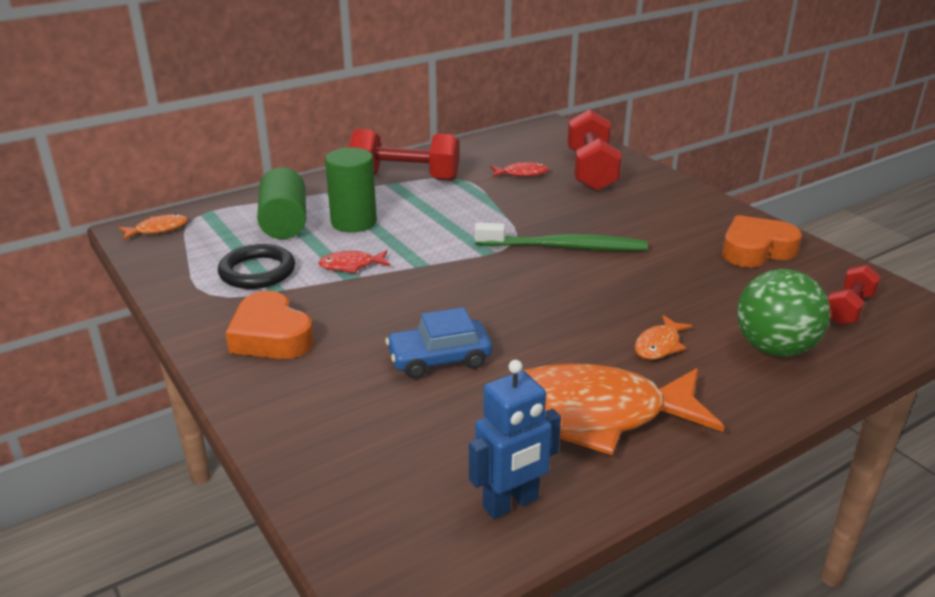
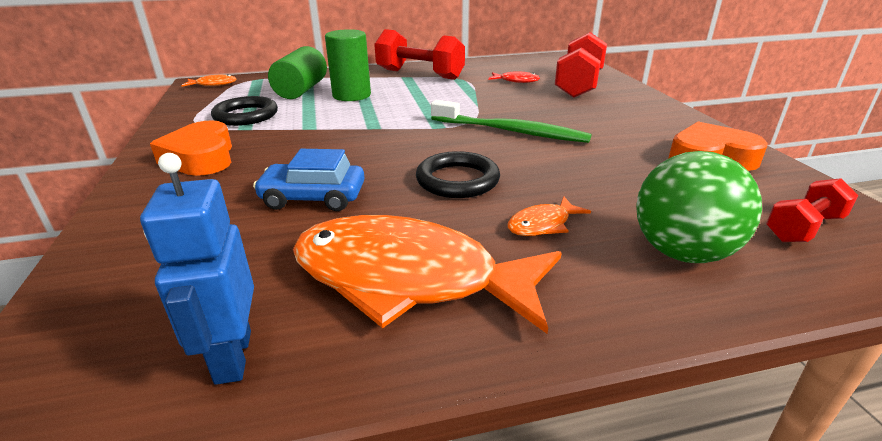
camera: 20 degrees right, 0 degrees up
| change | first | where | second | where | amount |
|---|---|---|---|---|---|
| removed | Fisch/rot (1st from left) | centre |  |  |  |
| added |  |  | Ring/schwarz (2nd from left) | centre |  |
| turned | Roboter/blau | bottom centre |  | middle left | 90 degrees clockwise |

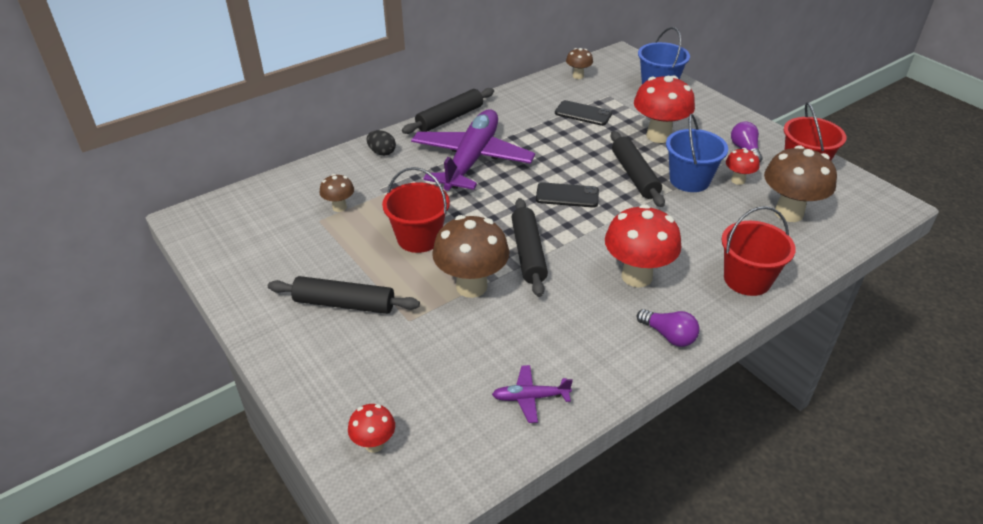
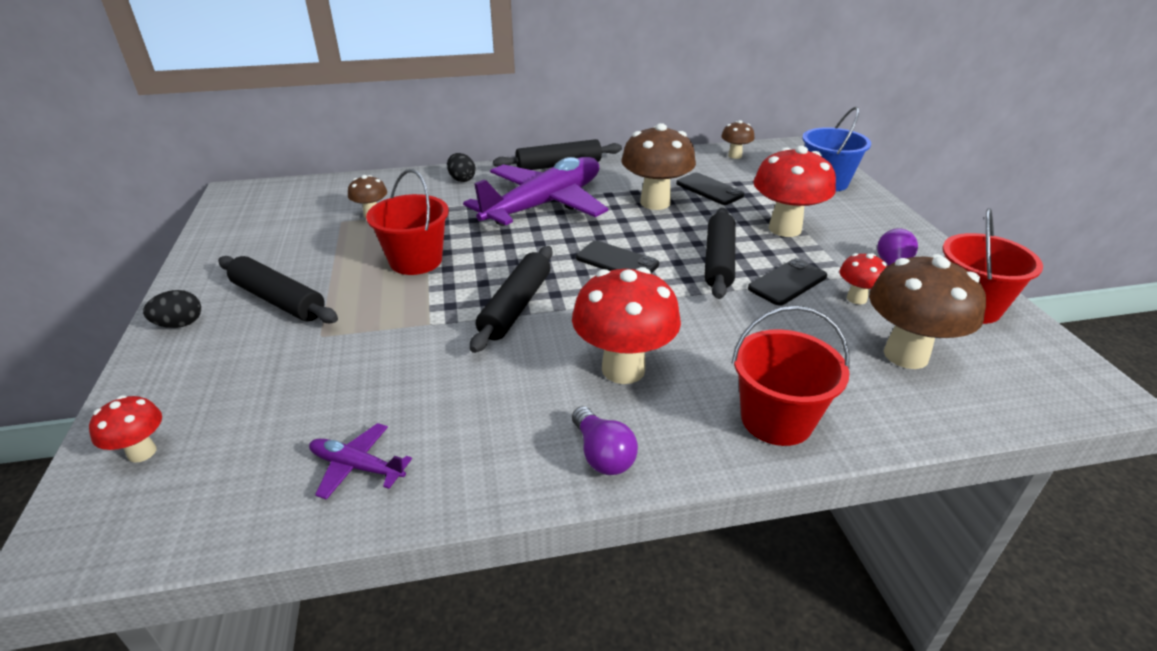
camera: 25 degrees right, 5 degrees down
| change | first | where | second | where | amount |
|---|---|---|---|---|---|
| added |  |  | Ei/schwarz (1st from left) | middle left |  |
| moved | Pilz/braun (2nd from left) | centre |  | top centre |  |
| replaced | Eimer/blau (2nd from left) | top right | Handy/schwarz (3rd from left) | middle right |  |

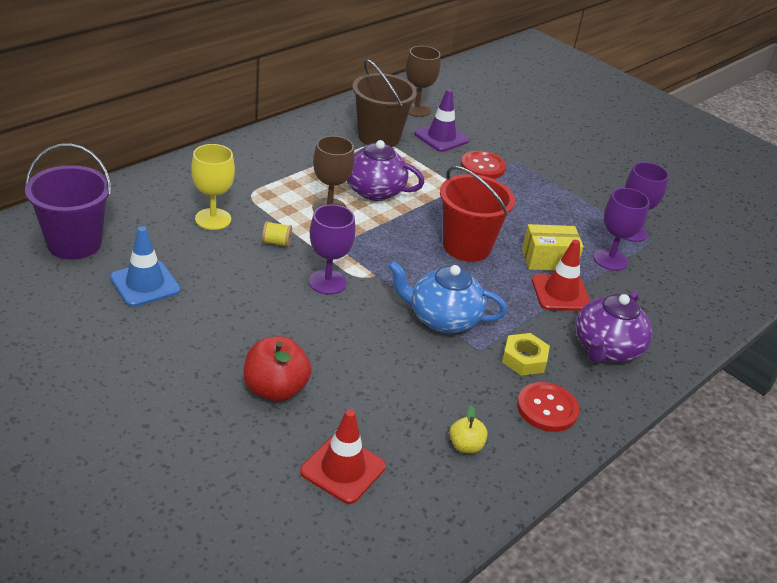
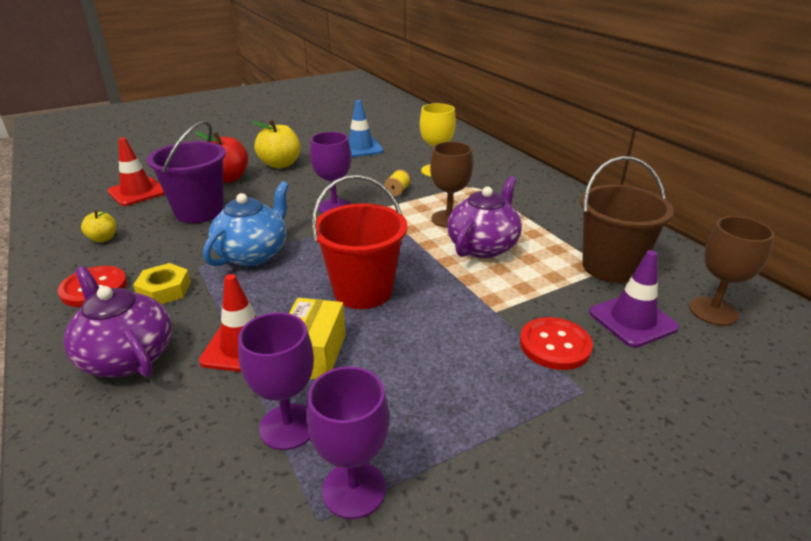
camera: 110 degrees right, 5 degrees down
| change | first | where | second | where | amount |
|---|---|---|---|---|---|
| added |  |  | Apfel/gelb (2nd from left) | top centre |  |
| moved | Eimer/lila | middle left |  | top left |  |

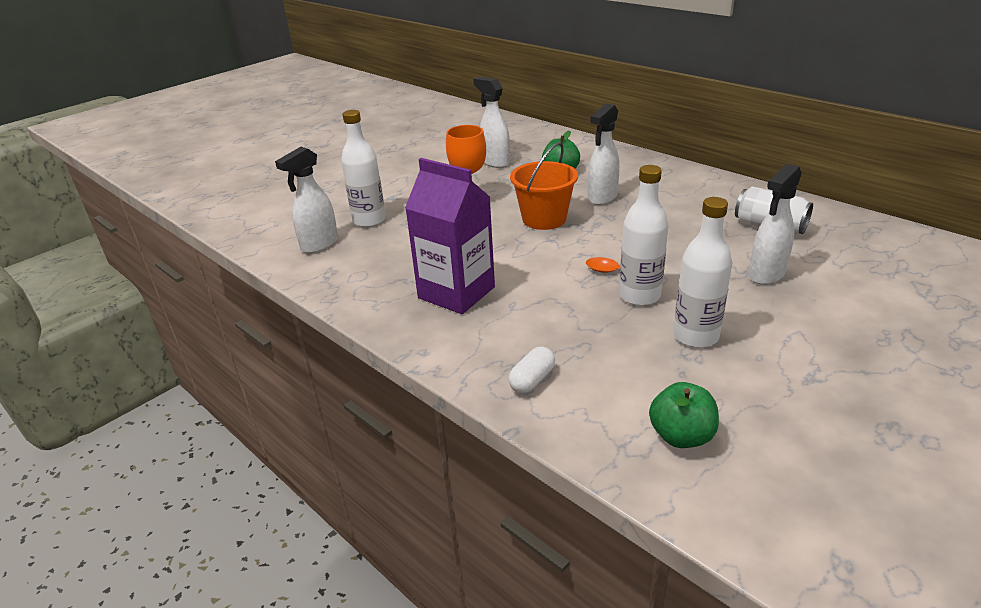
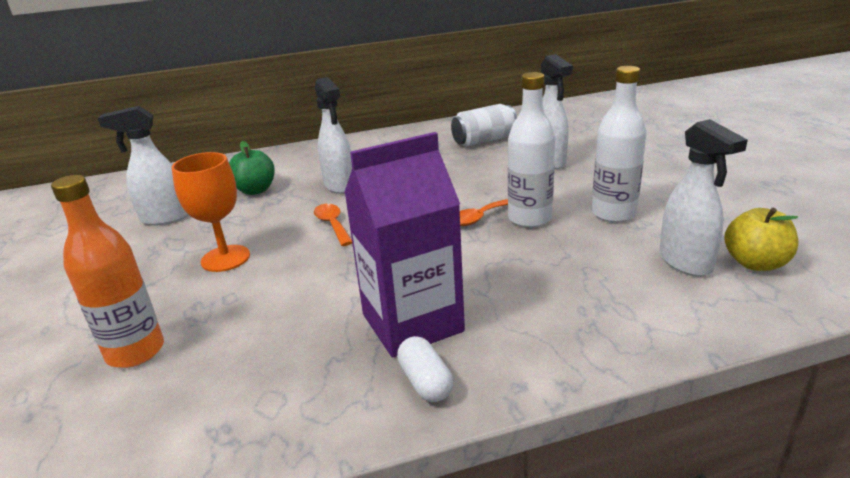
camera: 60 degrees left, 5 degrees down
| change | first | where | second | where | amount |
|---|---|---|---|---|---|
| moved | Sprühflasche/weiß (1st from left in the first image) | top left | Sprühflasche/weiß (4th from left) | middle right |  |
| moved | Kapsel/weiß | centre |  | bottom centre |  |
| replaced | Eimer/orange | top centre | Löffel/orange (1st from left) | centre |  |
| recoloured | Flasche/weiß (1st from left) | top centre | Flasche/orange | middle left |  |
| recoloured | Apfel/grün (2nd from left) | bottom right | Apfel/gelb | middle right |  |

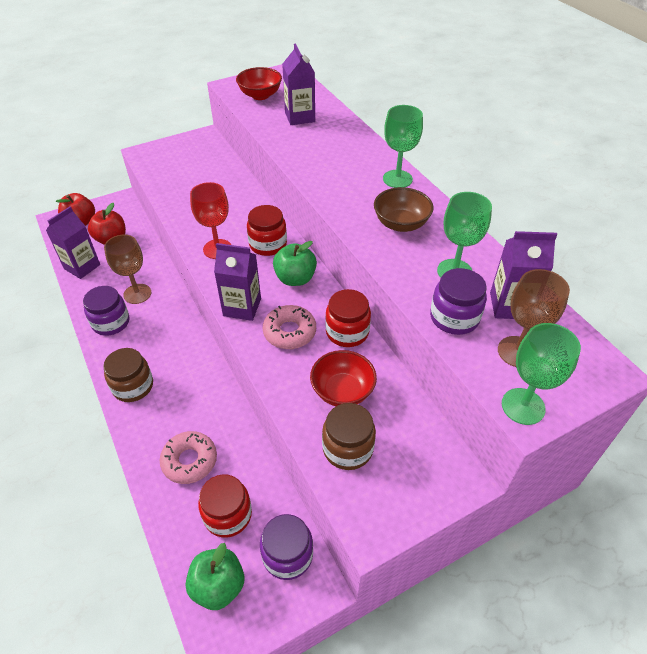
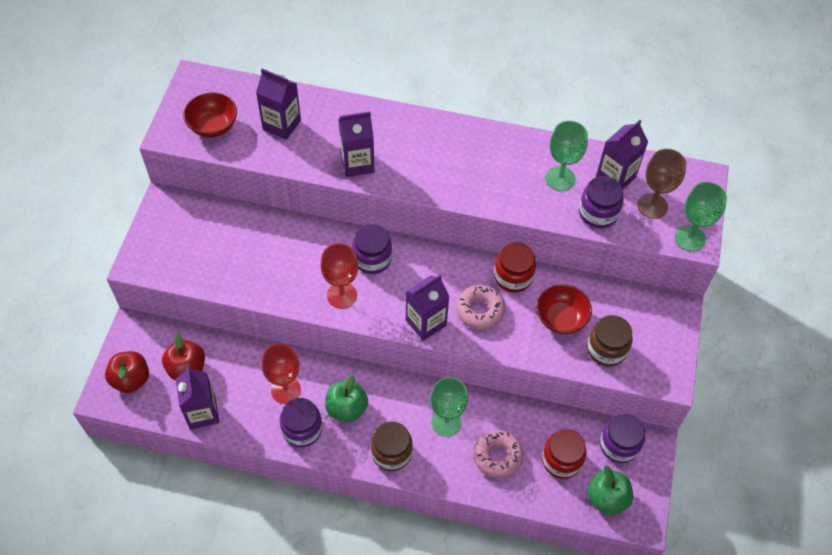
camera: 50 degrees left, 10 degrees up
| change | first | where | second | where | amount |
|---|---|---|---|---|---|
| removed | Schüssel/braun | top centre |  |  |  |
| added |  |  | Getränkekarton/lila (3rd from left) | top centre |  |
| moved | Apfel/grün (2nd from left in the first image) | centre | Apfel/grün (1st from left) | bottom centre |  |
| moved | Kelch/grün (1st from left) | top centre |  | bottom centre |  |
| recoloured | Kelch/braun (1st from left) | middle left | Kelch/rot (1st from left) | bottom centre |  |
| recoloured | Einmachglas/rot (2nd from left) | centre | Einmachglas/lila (2nd from left) | centre |  |

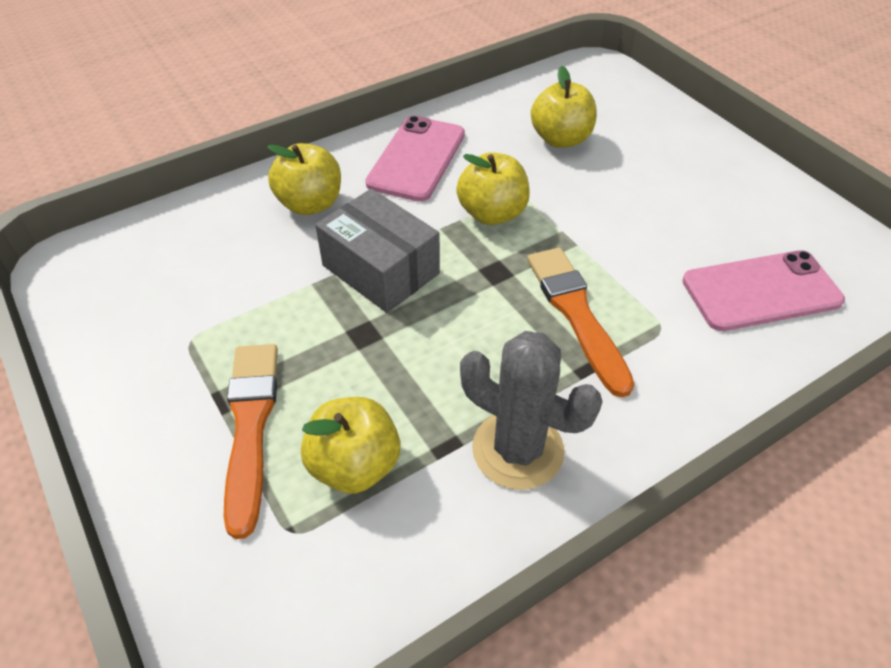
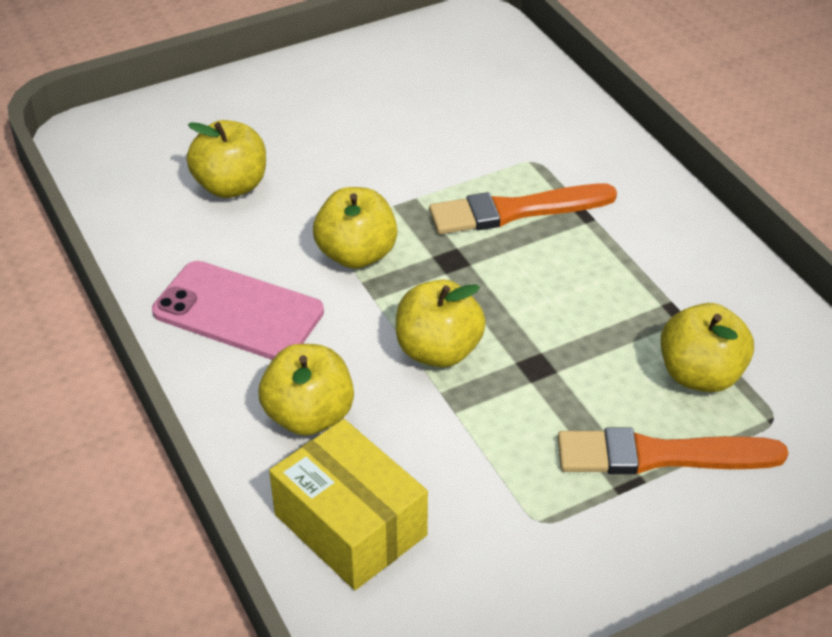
camera: 85 degrees left, 5 degrees down
| change | first | where | second | where | amount |
|---|---|---|---|---|---|
| removed | Kaktus/grau | centre |  |  |  |
| removed | Handy/rosa (2nd from left) | middle right |  |  |  |
| added |  |  | Schachtel/gelb | bottom centre |  |
| replaced | Schachtel/grau | centre | Apfel/gelb (4th from left) | centre |  |

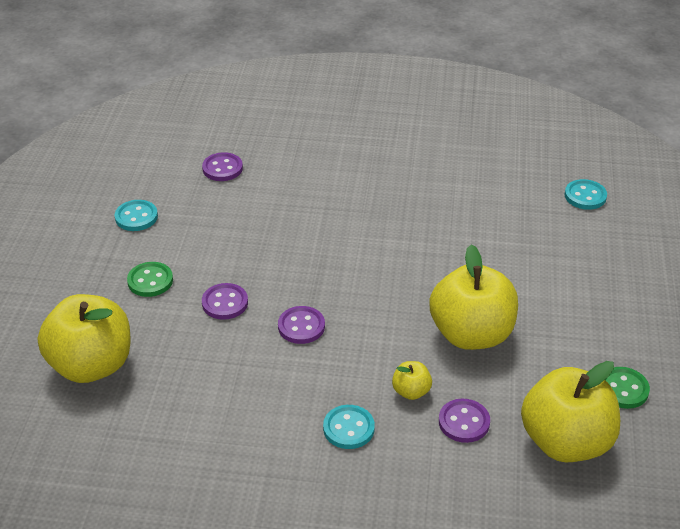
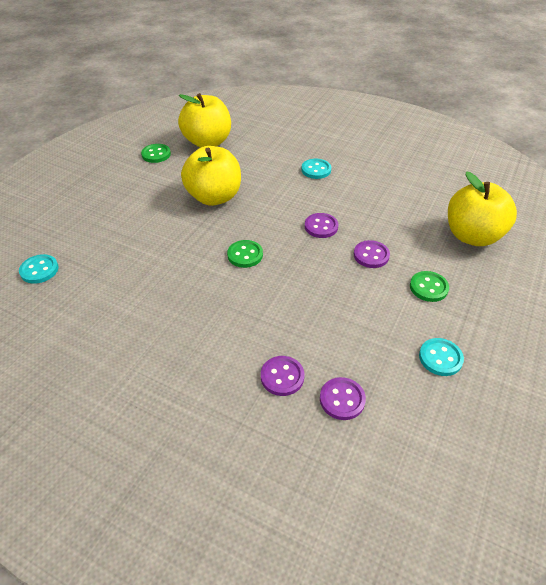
camera: 160 degrees left, 5 degrees up
| change | first | where | second | where | amount |
|---|---|---|---|---|---|
| removed | Apfel/gelb (2nd from left) | bottom centre |  |  |  |
| added |  |  | Knopf/grün (2nd from left) | centre |  |
| moved | Knopf/lila (4th from left in the first image) | bottom right | Knopf/lila (1st from left) | centre |  |

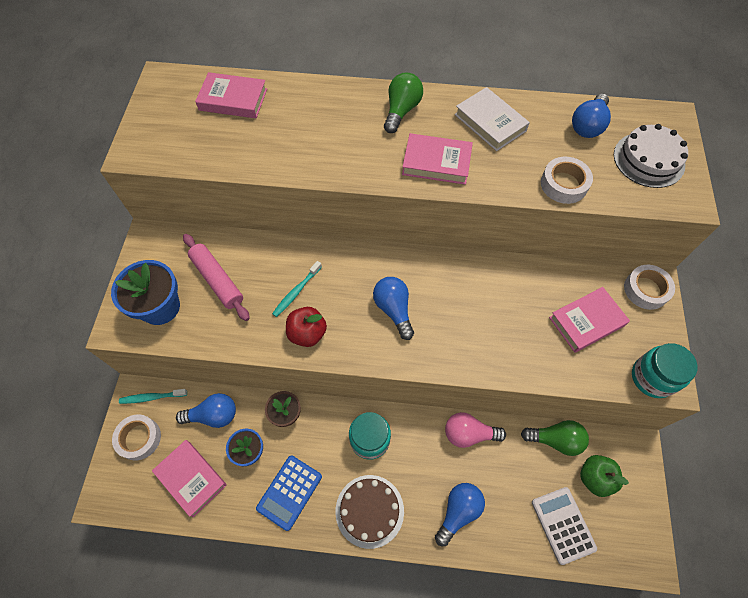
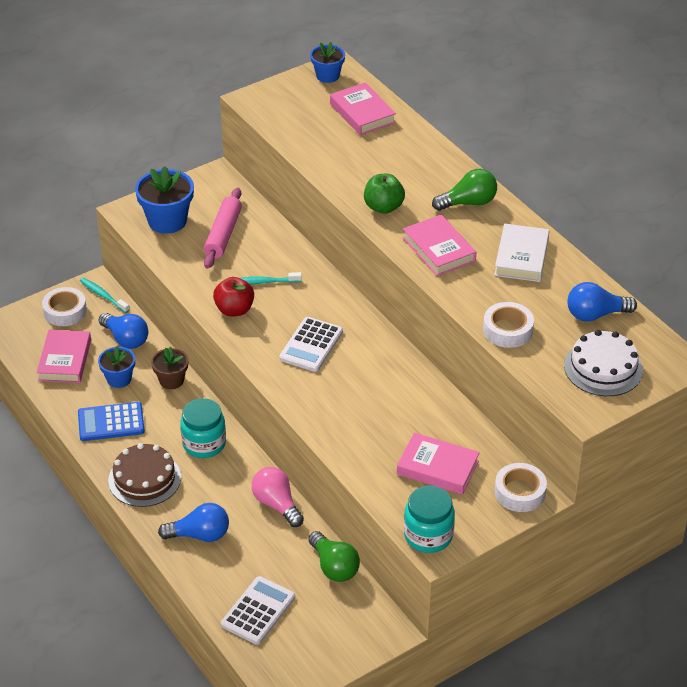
camera: 50 degrees right, 20 degrees down
| change | first | where | second | where | amount |
|---|---|---|---|---|---|
| added |  |  | Blumentopf/blau (3rd from left) | top centre |  |
| moved | Apfel/grün | bottom right |  | top centre |  |
| replaced | Glühbirne/blau (2nd from left) | centre | Taschenrechner/weiß (2nd from left) | centre |  |

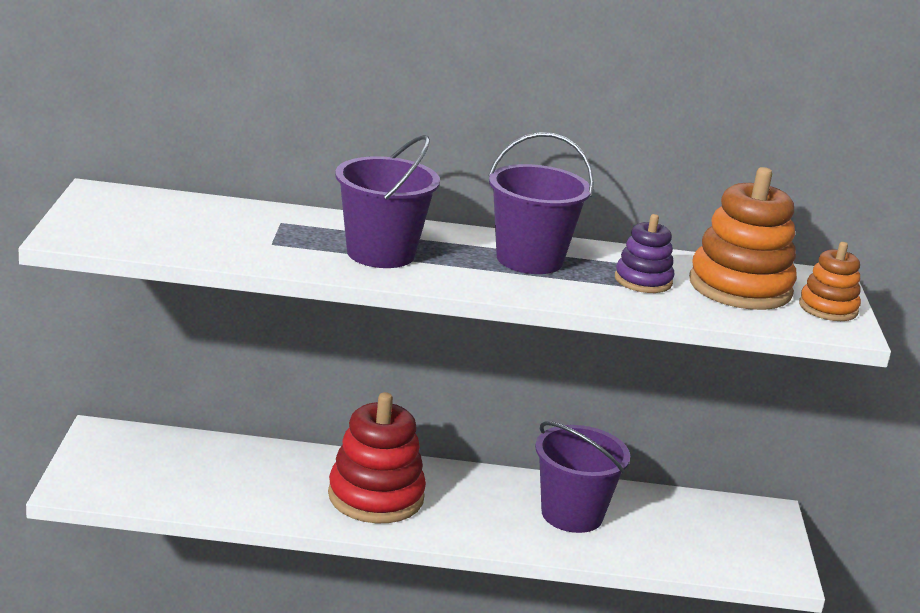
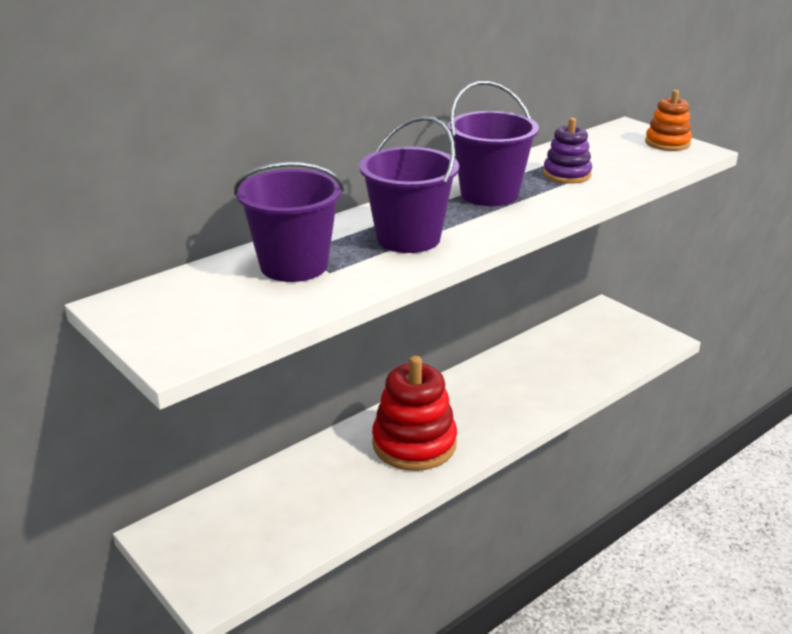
camera: 40 degrees left, 5 degrees up
| change | first | where | second | where | amount |
|---|---|---|---|---|---|
| removed | Stapelspielzeug/orange (1st from left) | middle right |  |  |  |
| moved | Eimer/lila (3rd from left in the first image) | bottom centre | Eimer/lila (1st from left) | centre |  |

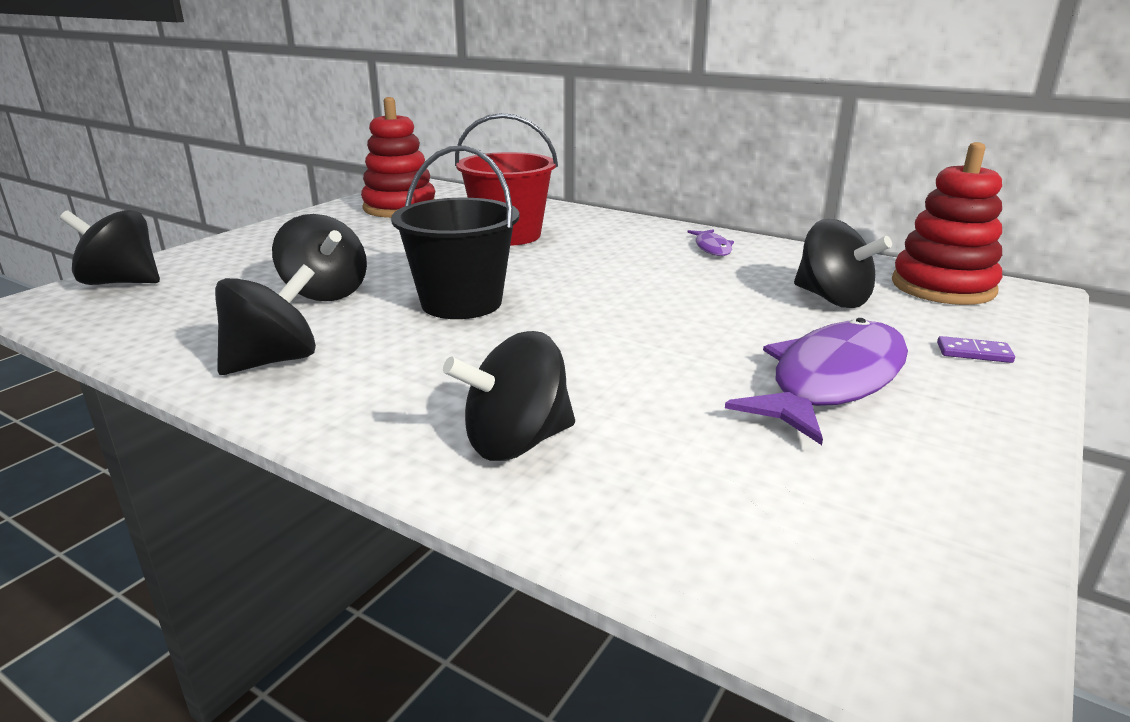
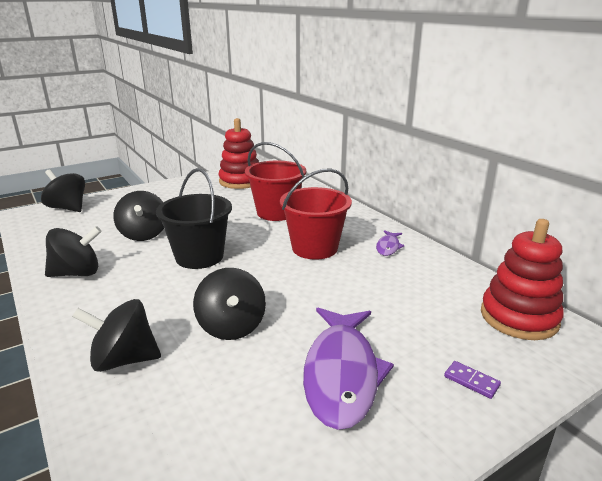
camera: 25 degrees right, 0 degrees up
| change | first | where | second | where | amount |
|---|---|---|---|---|---|
| added |  |  | Eimer/rot (2nd from left) | centre |  |
| moved | Kreisel/schwarz (5th from left) | middle right |  | centre |  |
| turned | Fisch/lila (2nd from left in the first image) | middle right | Fisch/lila (1st from left) | bottom centre | 120 degrees clockwise |

